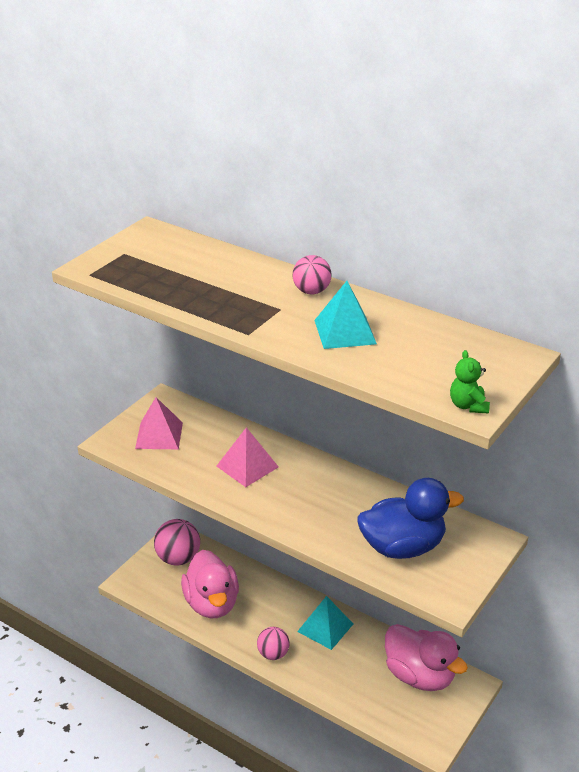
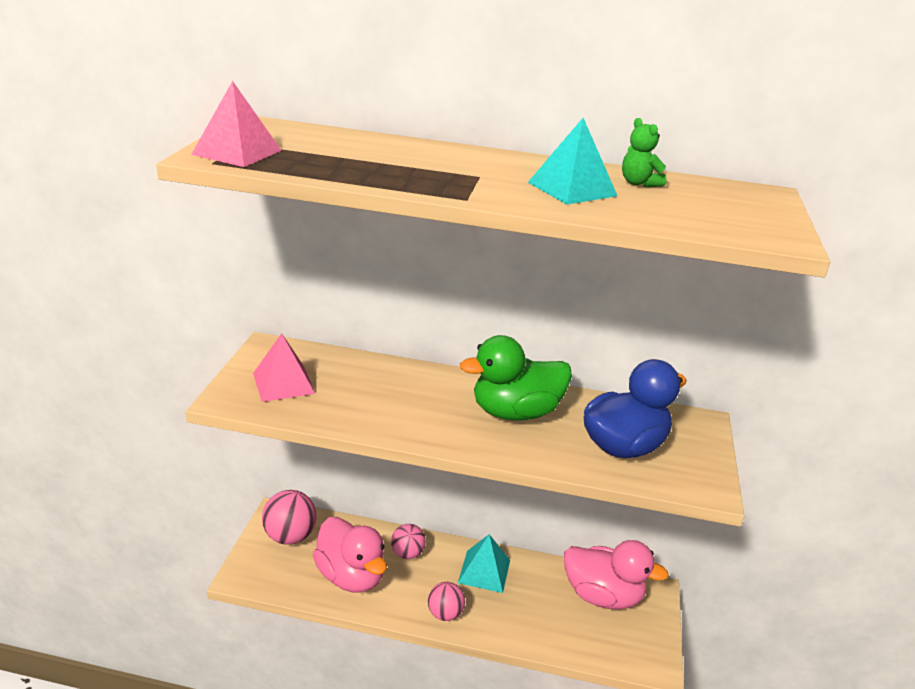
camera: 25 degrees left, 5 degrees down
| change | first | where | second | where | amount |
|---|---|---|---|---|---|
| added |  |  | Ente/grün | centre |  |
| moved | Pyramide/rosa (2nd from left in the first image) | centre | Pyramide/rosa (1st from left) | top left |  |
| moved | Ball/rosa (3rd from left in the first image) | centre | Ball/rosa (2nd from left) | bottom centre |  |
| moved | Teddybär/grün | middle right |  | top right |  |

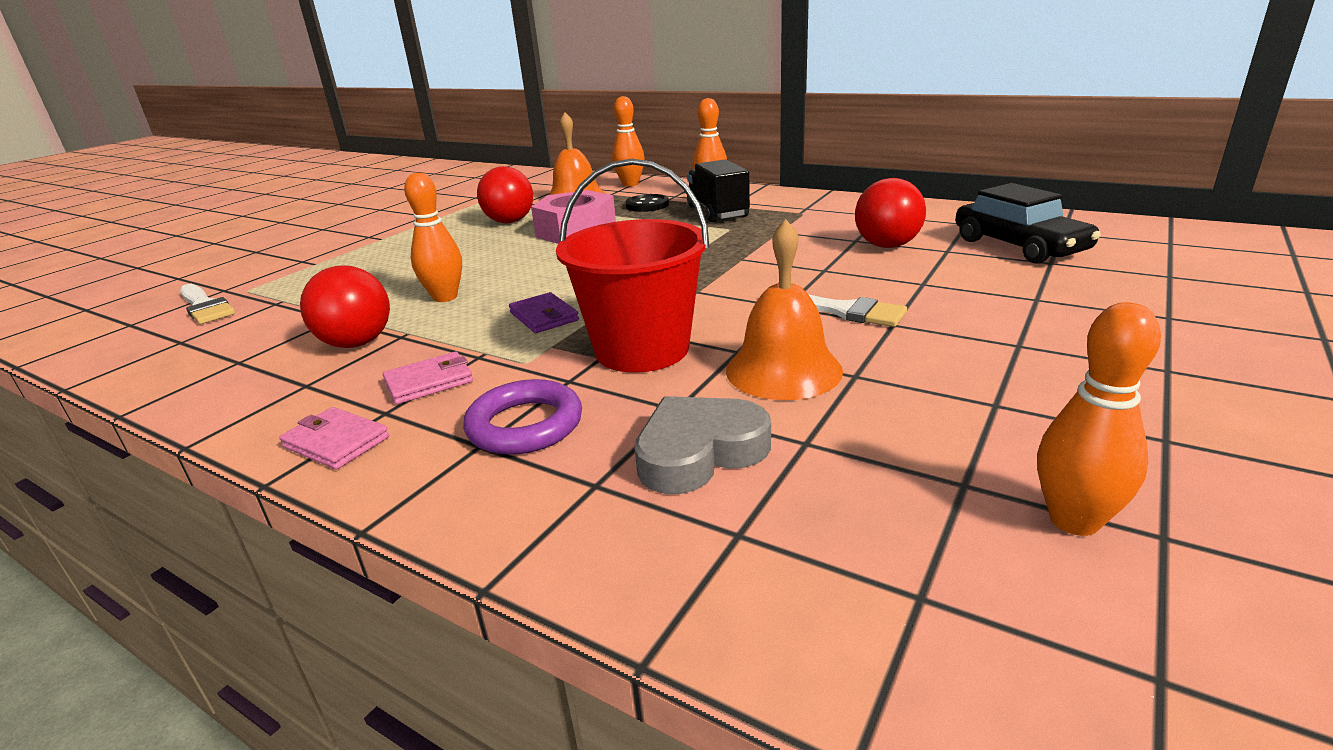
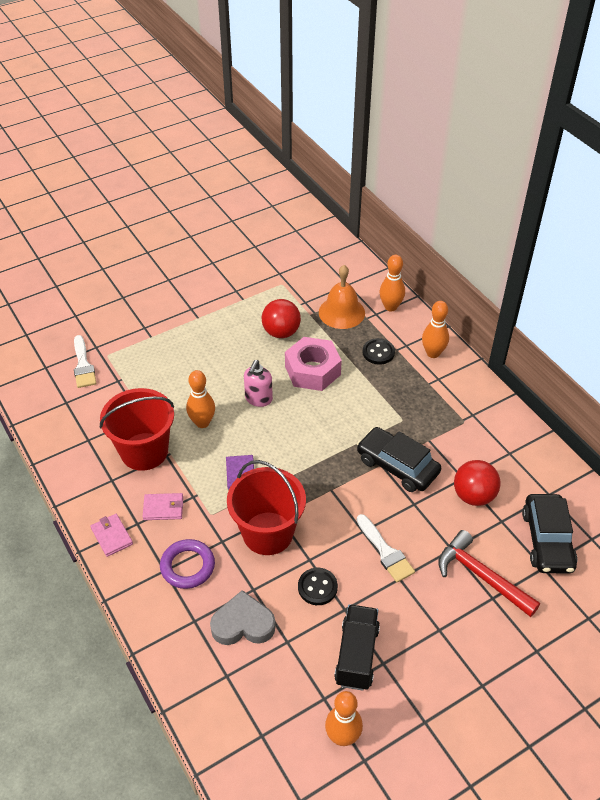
camera: 25 degrees right, 20 degrees up
| change | first | where | second | where | amount |
|---|---|---|---|---|---|
| added |  |  | Seifenspender/rosa | centre |  |
| added |  |  | Auto/schwarz (1st from left) | centre |  |
| added |  |  | Hammer/rot | bottom right |  |
| moved | Lastwagen/schwarz | top centre |  | bottom centre |  |
| replaced | Ball/rot (1st from left) | middle left | Eimer/rot (1st from left) | middle left |  |
| replaced | Glocke/orange (2nd from left) | centre | Knopf/schwarz (1st from left) | bottom centre |  |

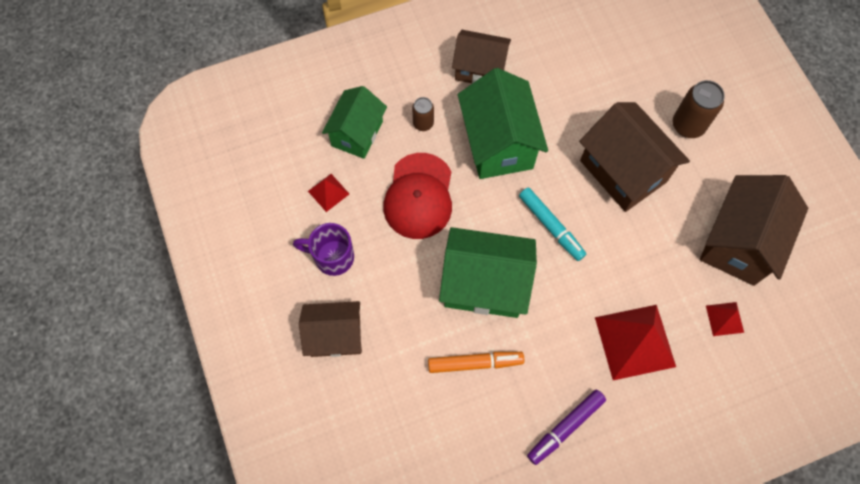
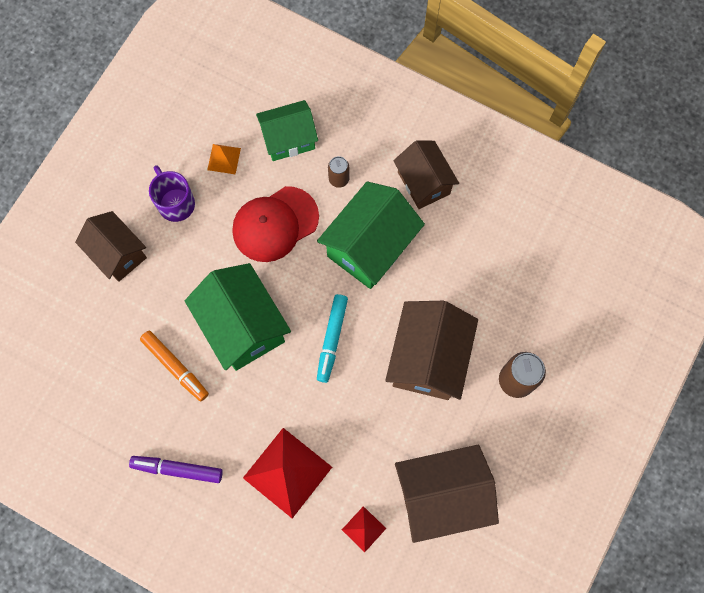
camera: 50 degrees right, 5 degrees up
| change | first | where | second | where | amount |
|---|---|---|---|---|---|
| recoloured | Pyramide/rot (1st from left) | centre | Pyramide/orange | top left |  |

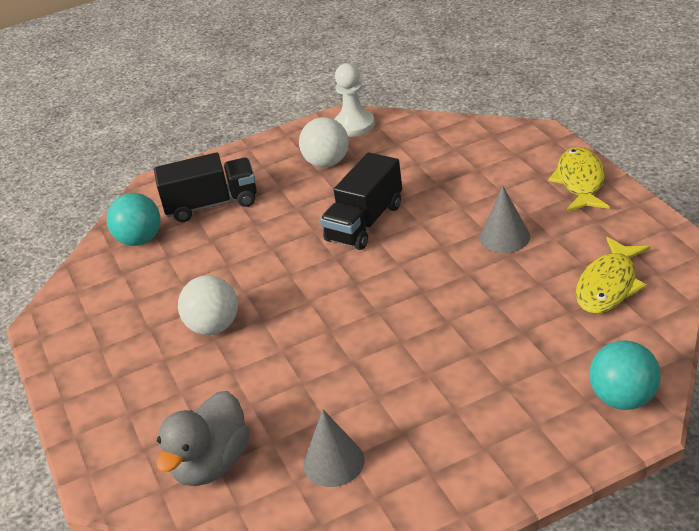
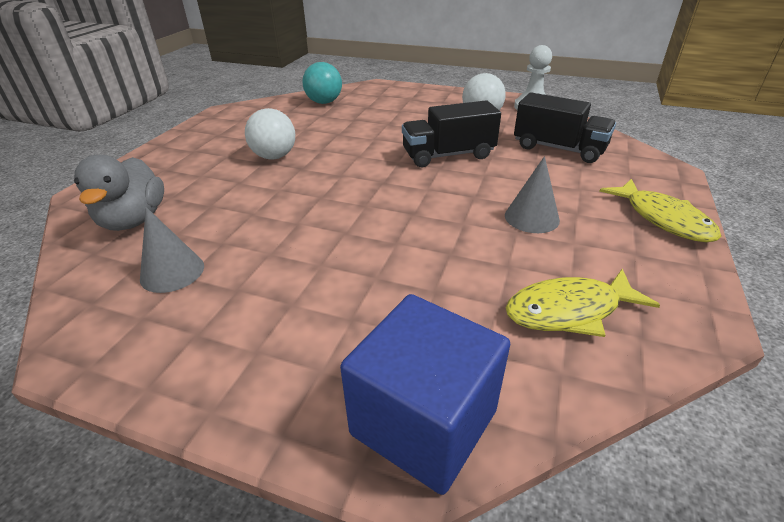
camera: 40 degrees right, 0 degrees up
| change | first | where | second | where | amount |
|---|---|---|---|---|---|
| moved | Lastwagen/schwarz (1st from left in the first image) | middle left | Lastwagen/schwarz (2nd from left) | top right |  |
| replaced | Ball/türkis (2nd from left) | bottom right | Kubus/blau | bottom centre |  |
| turned | Ente/grau | bottom left |  | middle left | 75 degrees counterclockwise |
| turned | Fisch/gelb (1st from left in the first image) | middle right | Fisch/gelb (2nd from left) | middle right | 105 degrees clockwise |

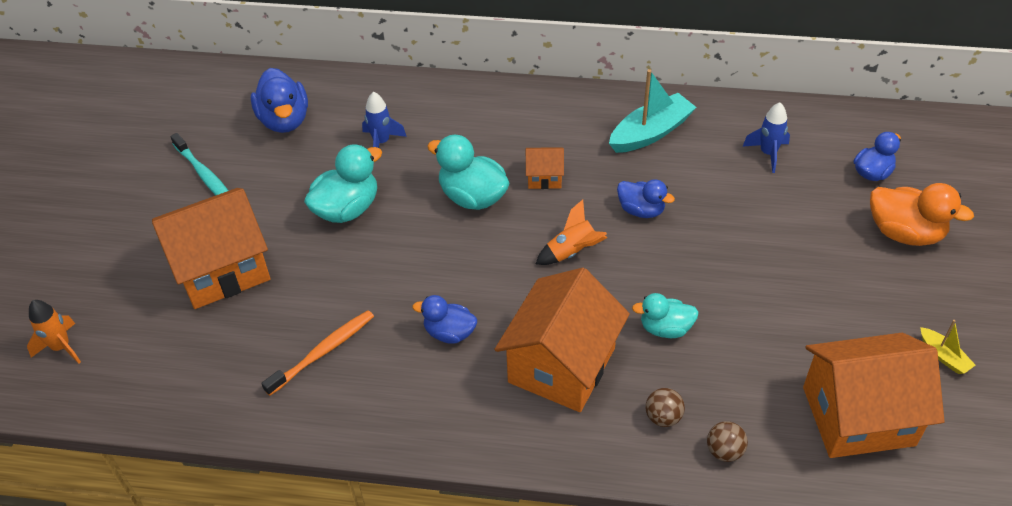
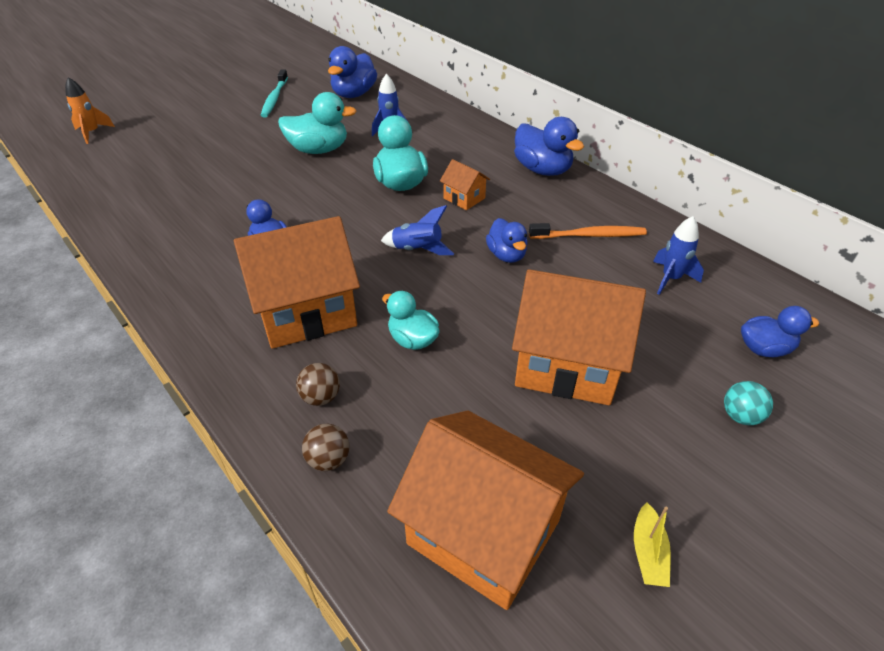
camera: 40 degrees right, 5 degrees down
| change | first | where | second | where | amount |
|---|---|---|---|---|---|
| removed | Boot/türkis | top centre |  |  |  |
| added |  |  | Ente/blau (4th from left) | top centre |  |
| moved | Haus/orange (1st from left in the first image) | middle left | Haus/orange (4th from left) | centre |  |
| moved | Zahnbürste/orange | bottom left |  | centre |  |
| replaced | Ente/orange | middle right | Ball/türkis | middle right |  |
| recoloured | Rakete/orange (2nd from left) | centre | Rakete/blau (2nd from left) | centre |  |

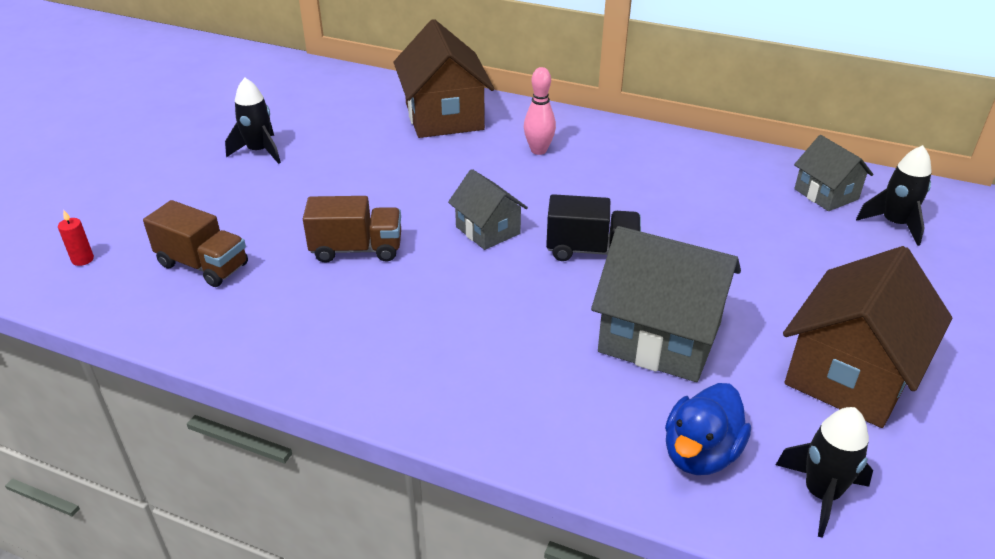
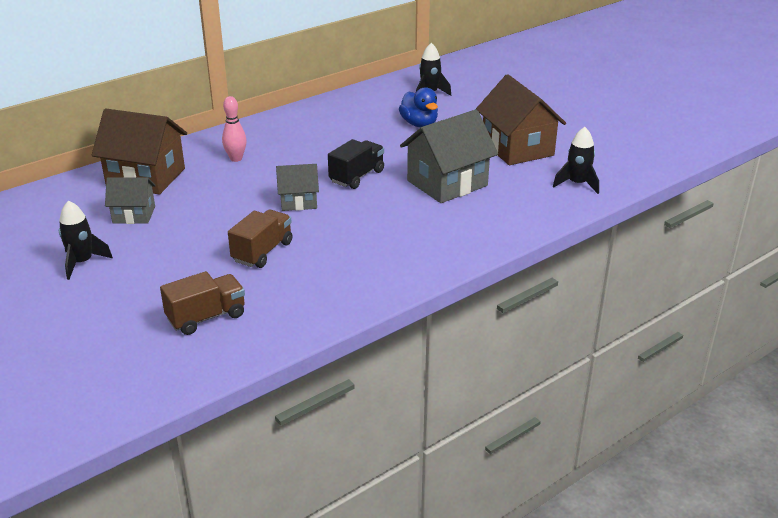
camera: 60 degrees left, 5 degrees down
| change | first | where | second | where | amount |
|---|---|---|---|---|---|
| removed | Kerze/rot | middle left |  |  |  |
| moved | Ente/blau | bottom right |  | top centre |  |
| moved | Haus/grau (3rd from left in the first image) | top right | Haus/grau (1st from left) | middle left |  |

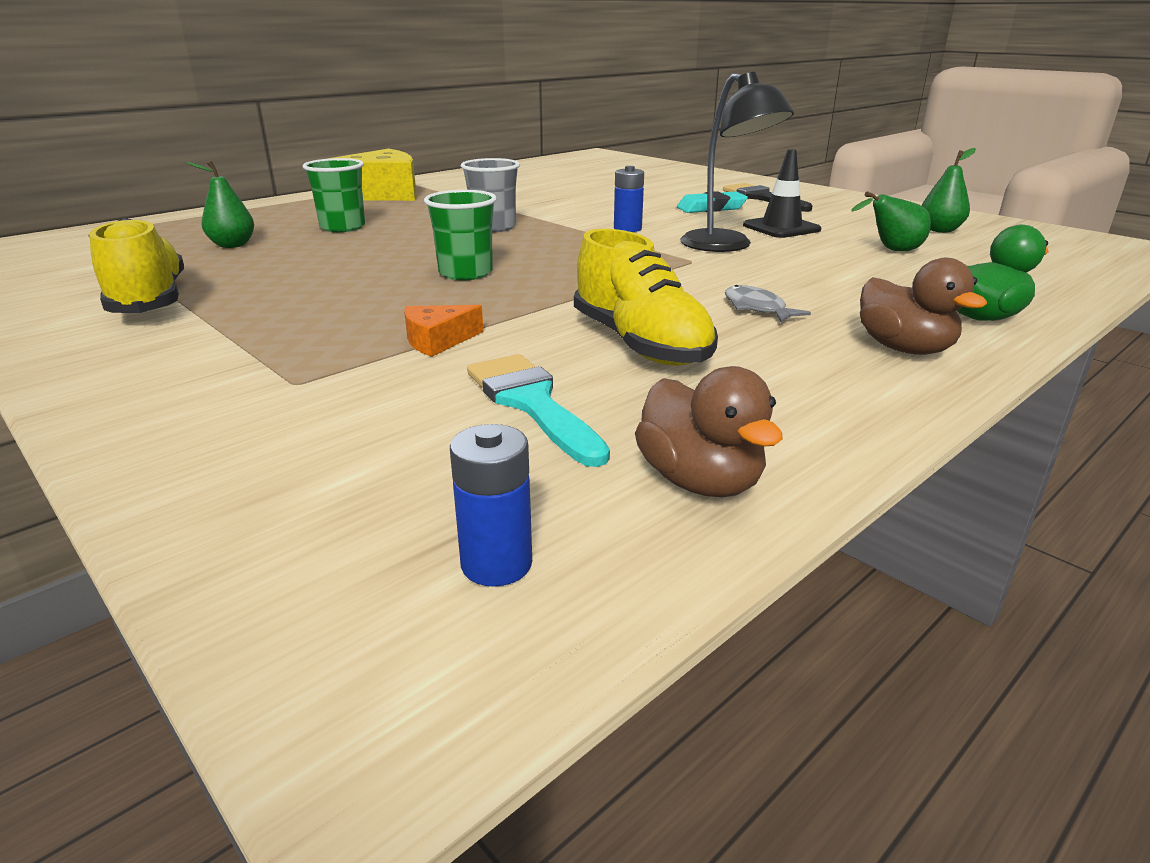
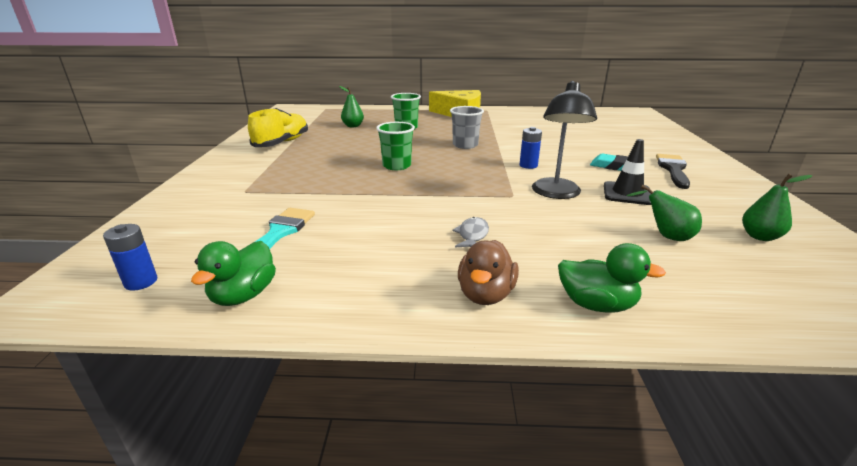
camera: 45 degrees right, 0 degrees up
| change | first | where | second | where | amount |
|---|---|---|---|---|---|
| removed | Käse/orange | centre |  |  |  |
| removed | Schuh/gelb (2nd from left) | centre |  |  |  |
| recoloured | Ente/braun (1st from left) | centre | Ente/grün (1st from left) | middle left |  |

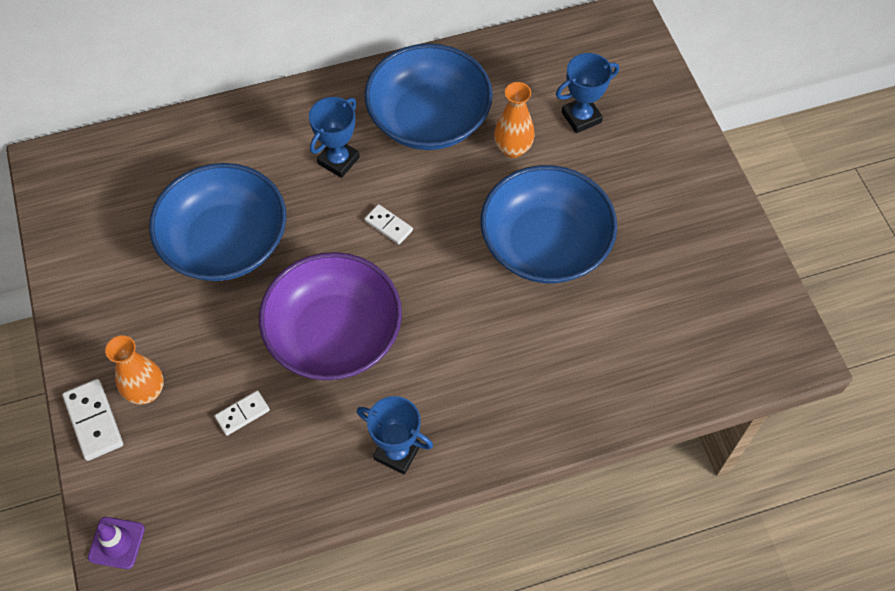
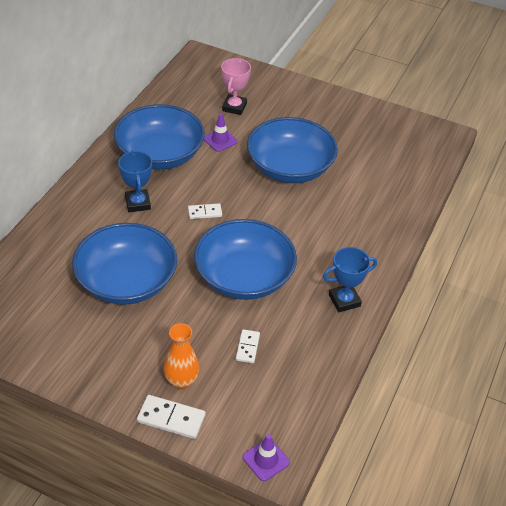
camera: 50 degrees left, 15 degrees down
| change | first | where | second | where | amount |
|---|---|---|---|---|---|
| replaced | Vase/orange (2nd from left) | top centre | Leitkegel/lila (1st from left) | top centre |  |
| recoloured | Schüssel/lila | centre | Schüssel/blau (3rd from left) | centre |  |
| recoloured | Pokal/blau (3rd from left) | top centre | Pokal/rosa | top centre |  |

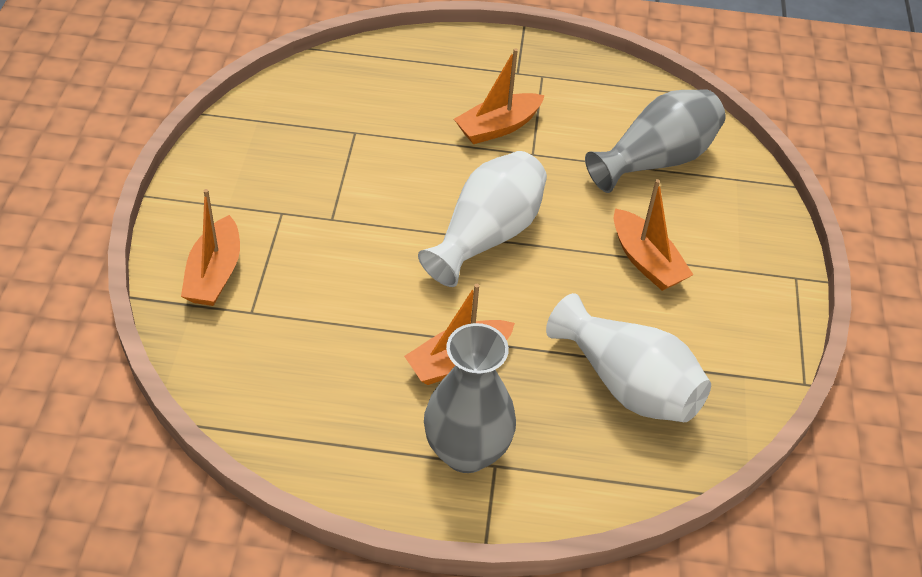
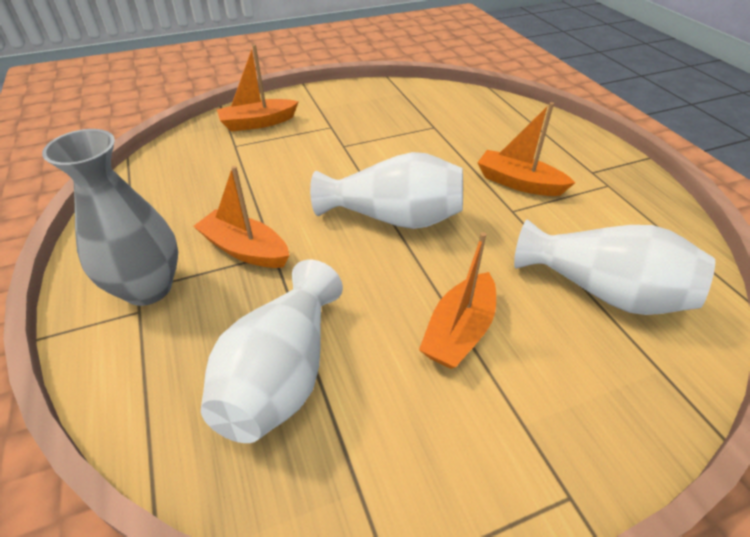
camera: 65 degrees right, 5 degrees down
| change | first | where | second | where | amount |
|---|---|---|---|---|---|
| recoloured | Vase/grau (2nd from left) | top right | Vase/weiß (3rd from left) | middle right |  |

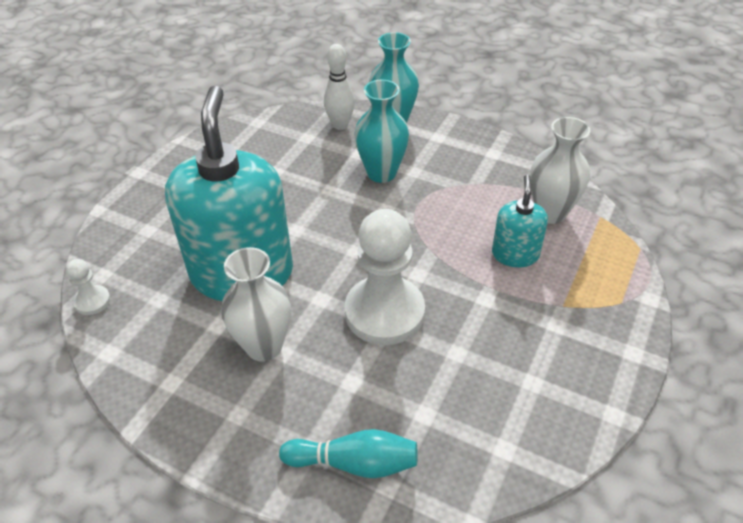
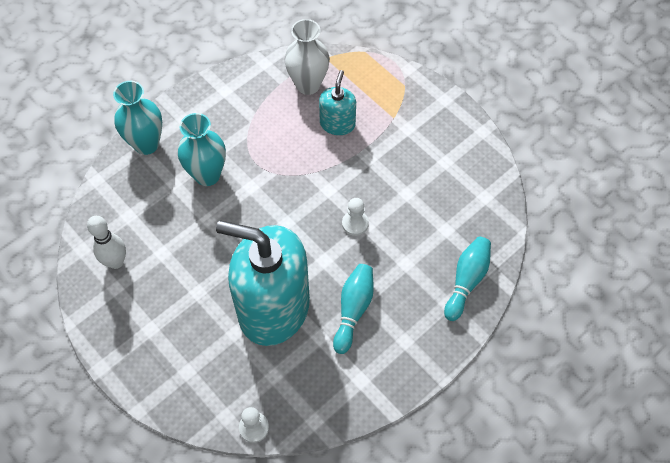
camera: 70 degrees left, 15 degrees up
| change | first | where | second | where | amount |
|---|---|---|---|---|---|
| moved | Bowlingkegel/weiß | top centre |  | middle left |  |
| replaced | Vase/weiß (1st from left) | centre | Bowlingkegel/türkis (1st from left) | bottom centre |  |
| turned | Seifenspender/türkis (2nd from left) | middle right |  | top centre | 75 degrees clockwise |
| resized | Bauer/weiß (2nd from left) | centre |  | centre | x0.44 |

